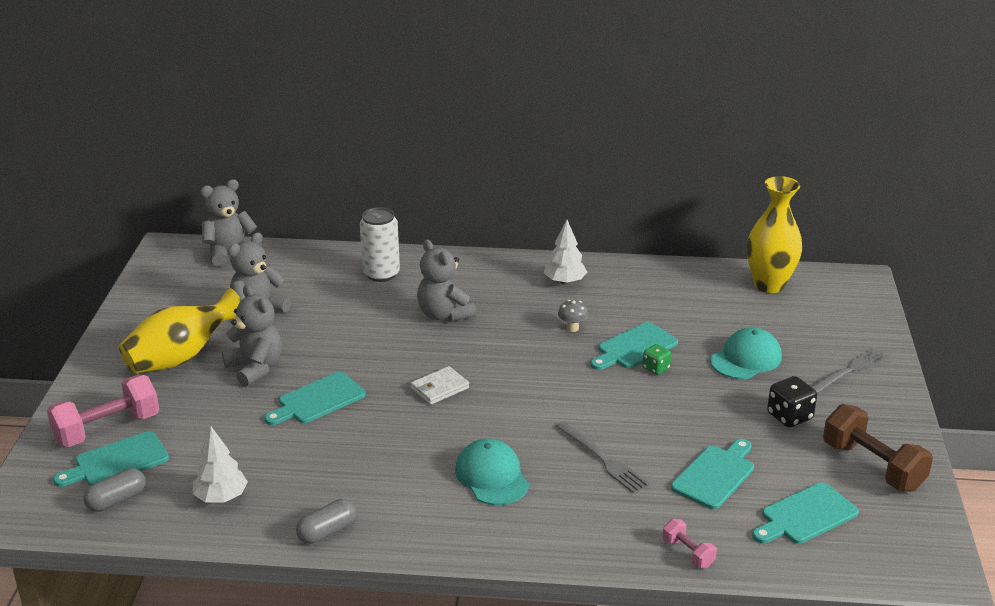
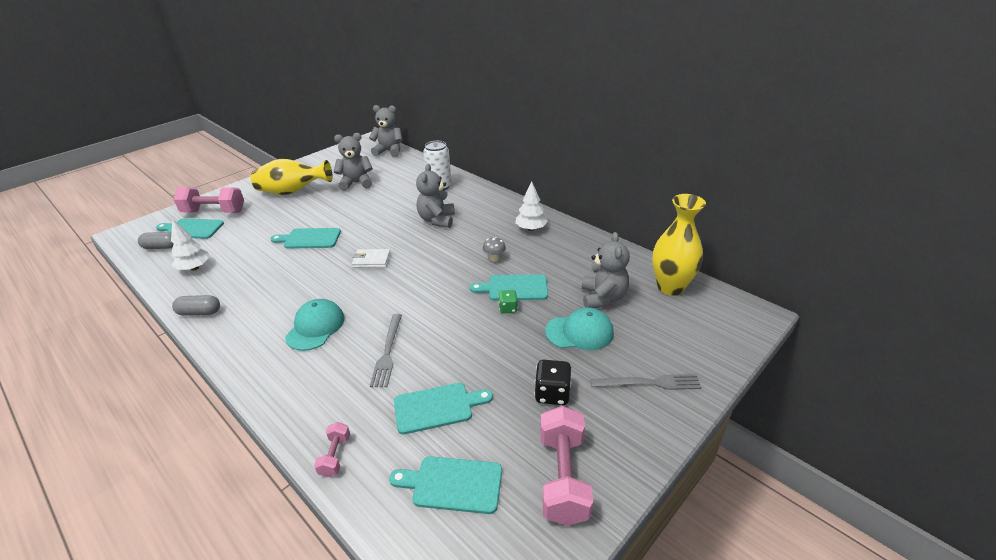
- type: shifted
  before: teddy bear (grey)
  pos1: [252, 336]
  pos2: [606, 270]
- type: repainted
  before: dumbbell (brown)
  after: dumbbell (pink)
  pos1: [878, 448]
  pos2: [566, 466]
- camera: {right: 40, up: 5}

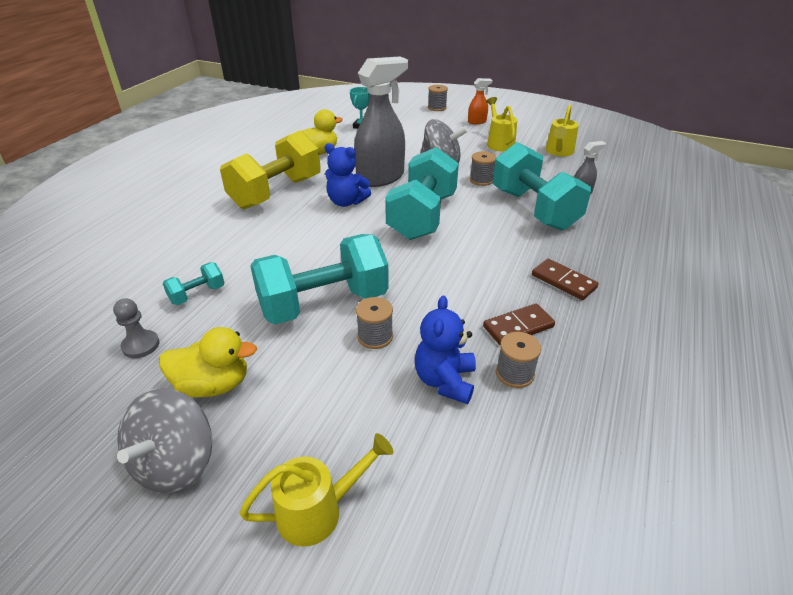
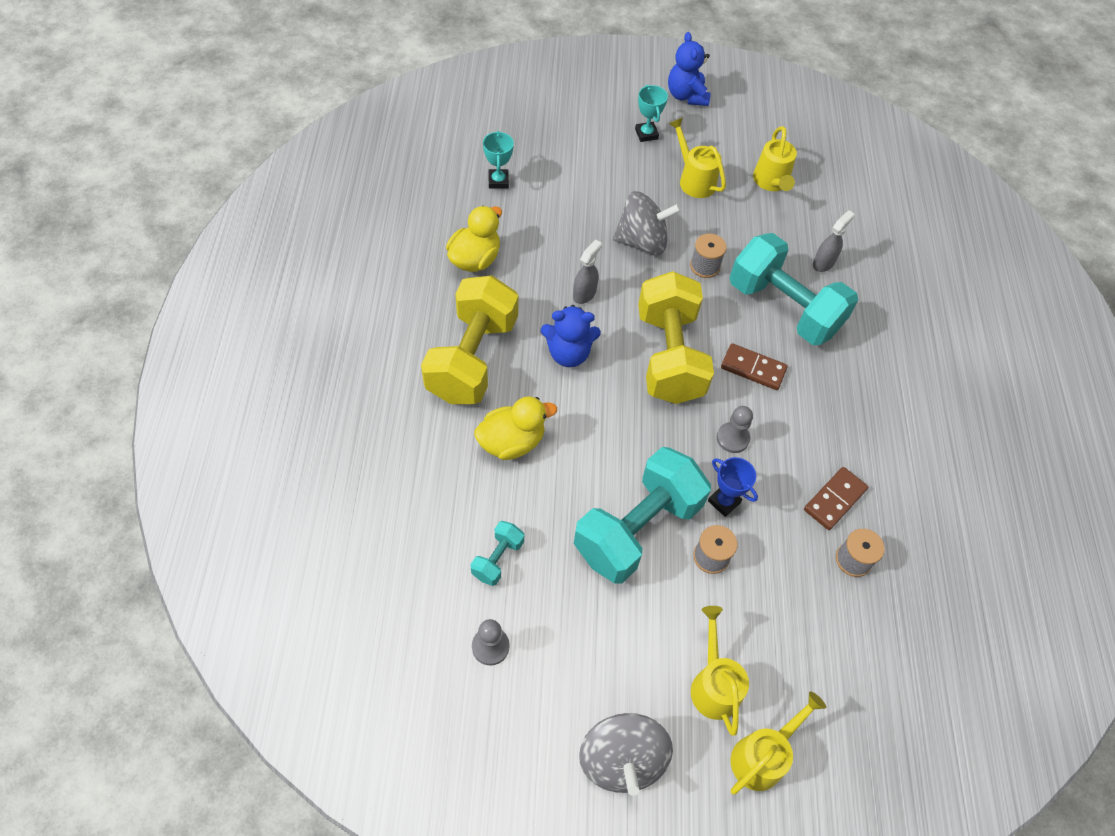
- type: scaled
  before: spray bottle (grey)
  pos1: [381, 121]
  pos2: [587, 271]
  scale: 0.45
- type: swapped
  before: spray bottle (orange)
  after: trophy (turquoise)
  pos1: [480, 101]
  pos2: [651, 113]
- type: gone
  before: spool (grey)
  pos1: [438, 98]
- type: repainted
  before: dumbbell (turquoise)
  after: dumbbell (yellow)
  pos1: [422, 193]
  pos2: [676, 337]
- type: shifted
  before: domino (brown)
  pos1: [565, 279]
  pos2: [754, 366]
- type: shifted
  before: teddy bear (blue)
  pos1: [445, 350]
  pos2: [689, 69]
- type: shifted
  before: duck (yellow)
  pos1: [208, 362]
  pos2: [515, 428]
- type: new
  after: pawn (grey)
  pos2: [735, 429]
- type: new
  after: trophy (blue)
  pos2: [733, 487]
- type: new
  after: watering can (yellow)
  pos2: [720, 671]
- camera: {right: -25, up: 20}

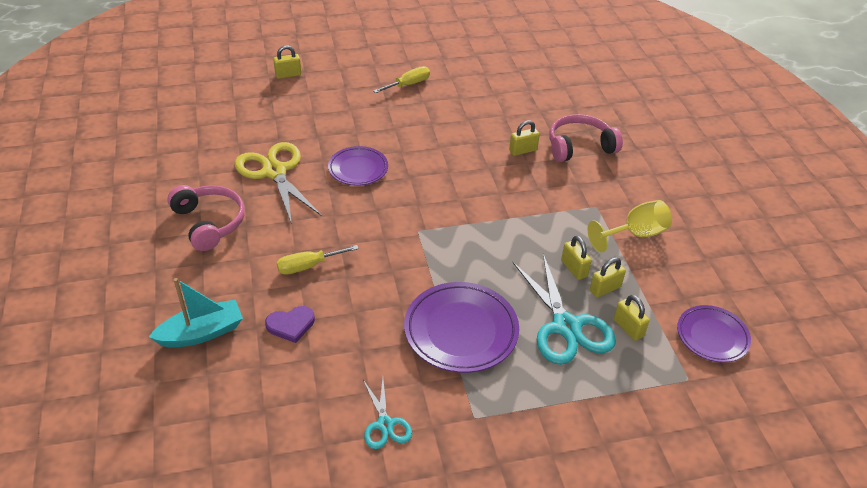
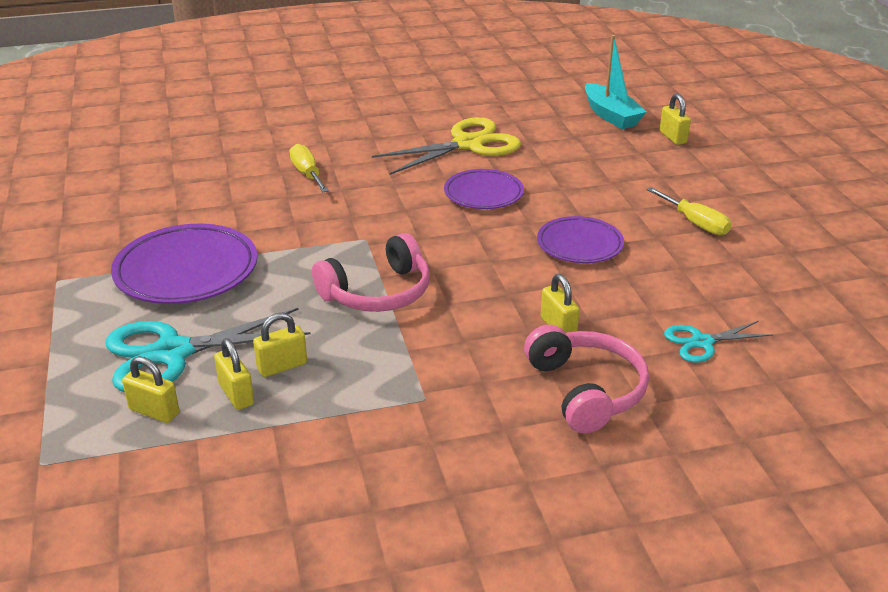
- type: shifted
  before: headphones (pink)
  pos1: [206, 218]
  pos2: [371, 272]
- type: gone
  before: goblet (yellow)
  pos1: [630, 226]
- type: shifted
  before: boat (turquoise)
  pos1: [196, 312]
  pos2: [615, 82]
- type: rotated
  before: padlock (yellow)
  pos1: [632, 318]
  pos2: [150, 389]
  turn: 60
- type: shifted
  before: plate (purple)
  pos1: [714, 333]
  pos2: [580, 239]
- type: gone
  before: heart (purple)
  pos1: [290, 324]
- type: shifted
  before: scissors (turquoise)
  pos1: [387, 414]
  pos2: [718, 342]
- camera: {right: 90, up: -10}

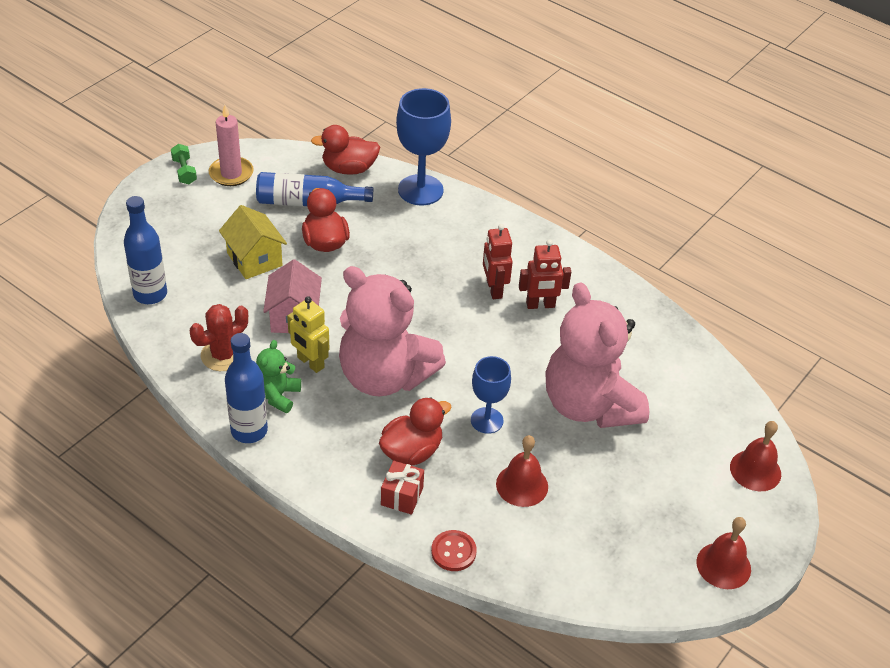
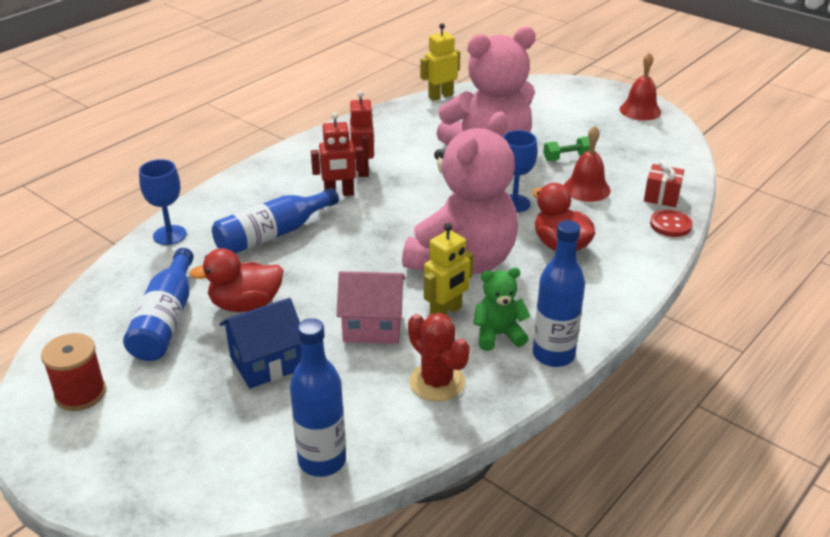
- type: scaled
  before: goblet (blue)
  pos1: [423, 146]
  pos2: [163, 202]
  scale: 0.61
- type: swapped
  before: candle (pink)
  after: spool (red)
  pos1: [231, 145]
  pos2: [73, 372]
- type: gone
  before: duck (red)
  pos1: [345, 150]
- type: shifted
  before: dumbbell (green)
  pos1: [184, 164]
  pos2: [566, 148]
- type: repainted
  before: house (yellow)
  after: house (blue)
  pos1: [253, 242]
  pos2: [260, 343]
- type: rotated
  before: teddy bear (green)
  pos1: [278, 376]
  pos2: [502, 309]
  turn: 150
- type: gone
  before: bell (red)
  pos1: [755, 456]
- type: shifted
  before: gift (red)
  pos1: [402, 488]
  pos2: [664, 183]
- type: new
  after: robot (yellow)
  pos2: [440, 62]
- type: new
  after: bottle (blue)
  pos2: [275, 221]
- camera: {right: -85, up: -10}

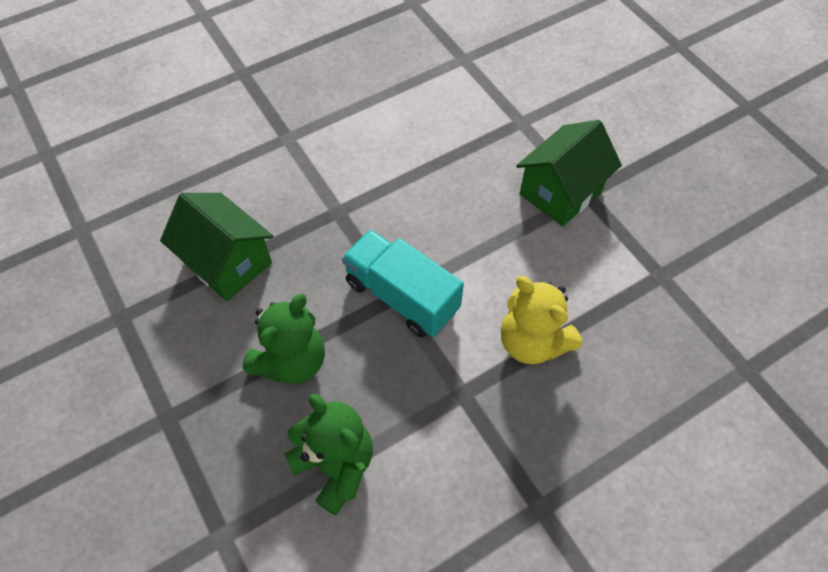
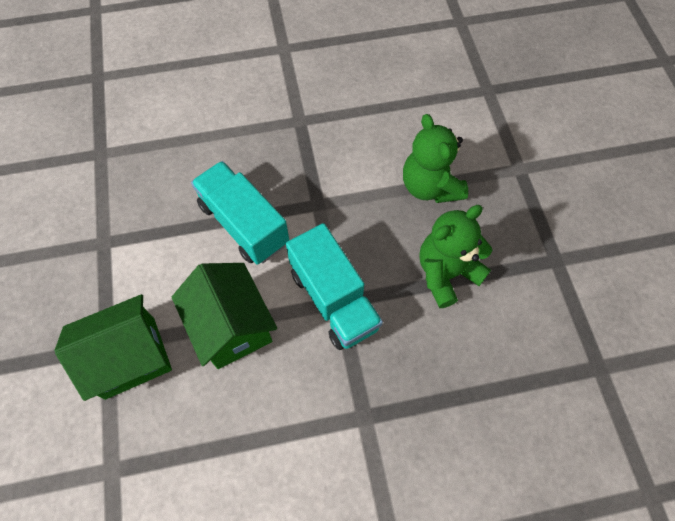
- type: shifted
  before: house (green)
  pos1: [216, 247]
  pos2: [224, 316]
- type: swapped
  before: teddy bear (yellow)
  after: truck (turquoise)
  pos1: [541, 320]
  pos2: [240, 213]
- camera: {right: -160, up: 5}

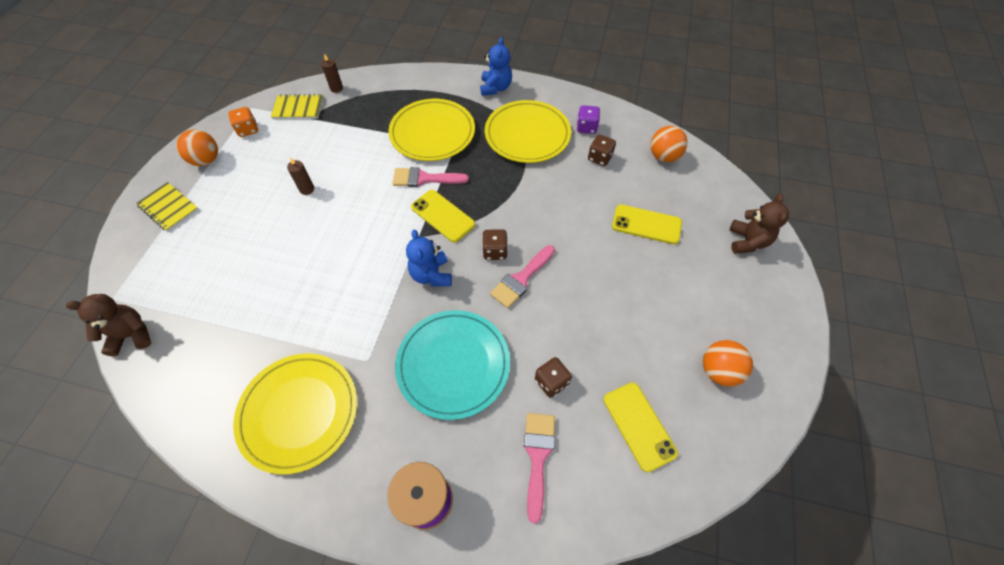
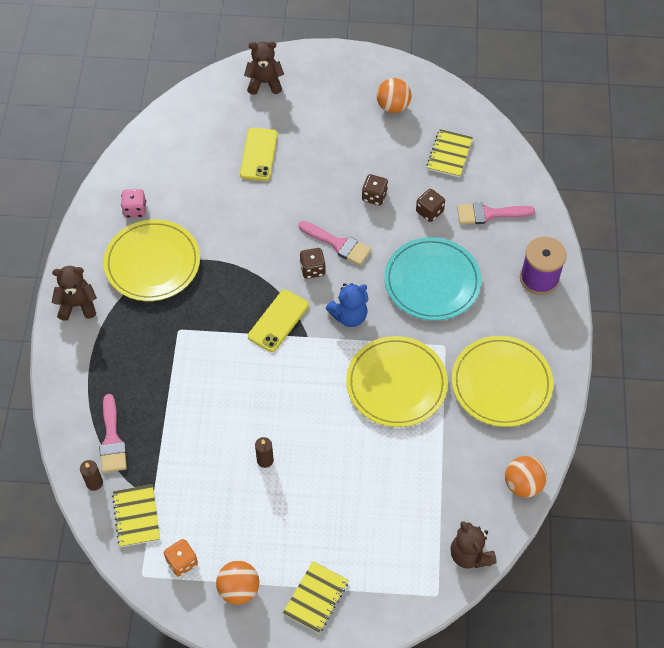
- type: repainted
  before: teddy bear (blue)
  after: teddy bear (brown)
  pos1: [496, 66]
  pos2: [74, 293]
- type: shifted
  before: plate (yellow)
  pos1: [431, 130]
  pos2: [397, 381]
- type: repainted
  before: dice (purple)
  after: dice (pink)
  pos1: [588, 119]
  pos2: [133, 203]
- type: shifted
  before: ball (orange)
  pos1: [669, 144]
  pos2: [526, 477]
- type: shifted
  before: dice (brown)
  pos1: [602, 150]
  pos2: [375, 189]
- type: shifted
  before: brush (pink)
  pos1: [430, 177]
  pos2: [113, 433]
- type: swapped
  before: phone (yellow)
  after: notebook (yellow)
  pos1: [640, 427]
  pos2: [450, 153]
- camera: {right: -100, up: 0}

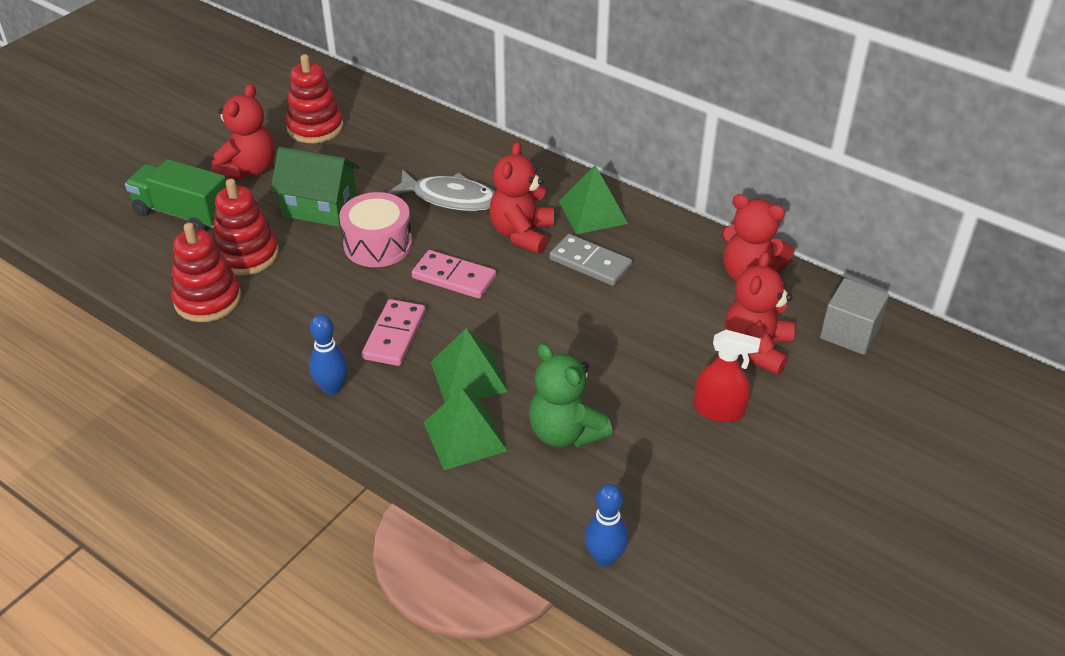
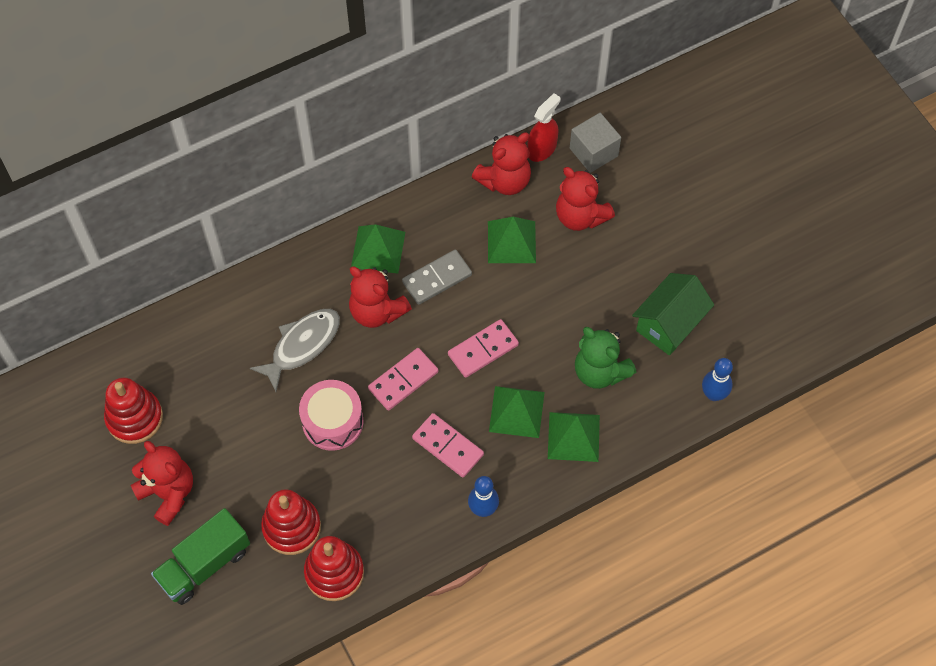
- type: shifted
  before: house (green)
  pos1: [315, 187]
  pos2: [673, 314]
- type: shifted
  before: spray bottle (red)
  pos1: [727, 376]
  pos2: [543, 127]
- type: rotated
  before: teddy bear (green)
  pos1: [571, 395]
  pos2: [605, 358]
  turn: 60
- type: new
  after: pyramid (green)
  pos2: [512, 240]
- type: new
  after: domino (pink)
  pos2: [483, 348]
- camera: {right: -65, up: 20}

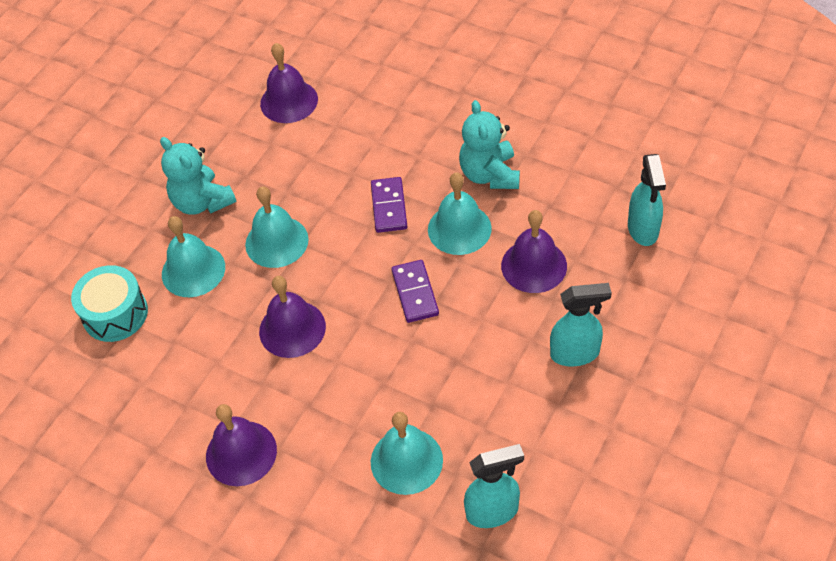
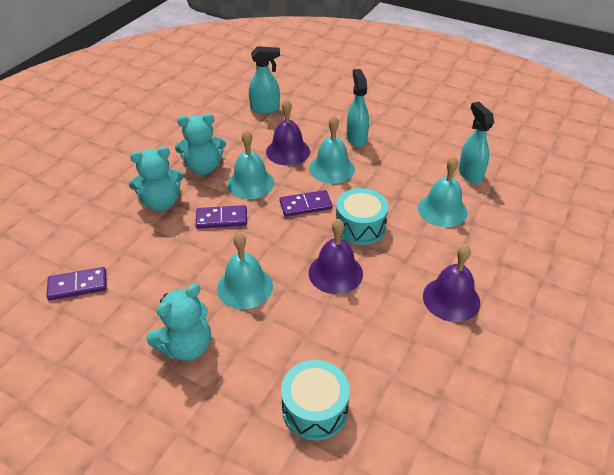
- type: swapped
  before: bell (purple)
  after: domino (purple)
  pos1: [289, 83]
  pos2: [76, 284]
- type: shifted
  before: bell (turquoise)
  pos1: [193, 256]
  pos2: [332, 150]
- type: new
  after: teddy bear (turquoise)
  pos2: [156, 179]
- type: new
  after: drum (turquoise)
  pos2: [362, 216]
- camera: {right: -95, up: -10}

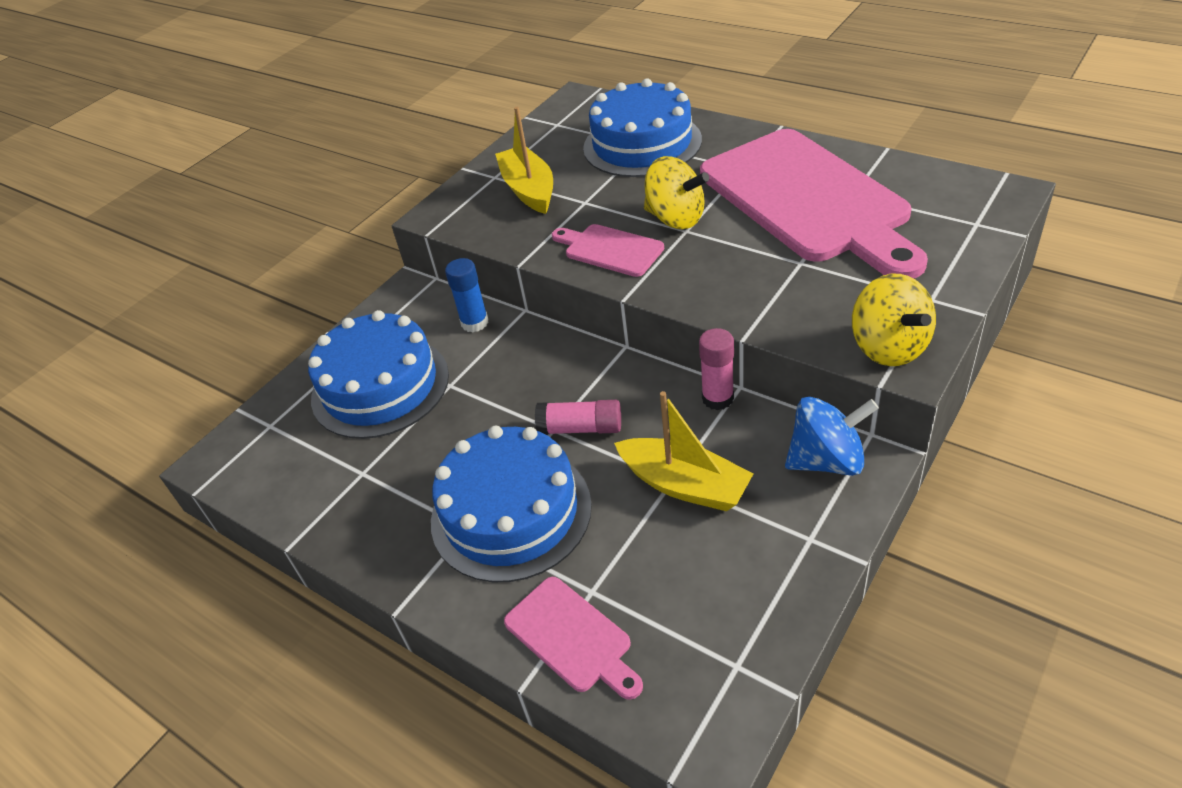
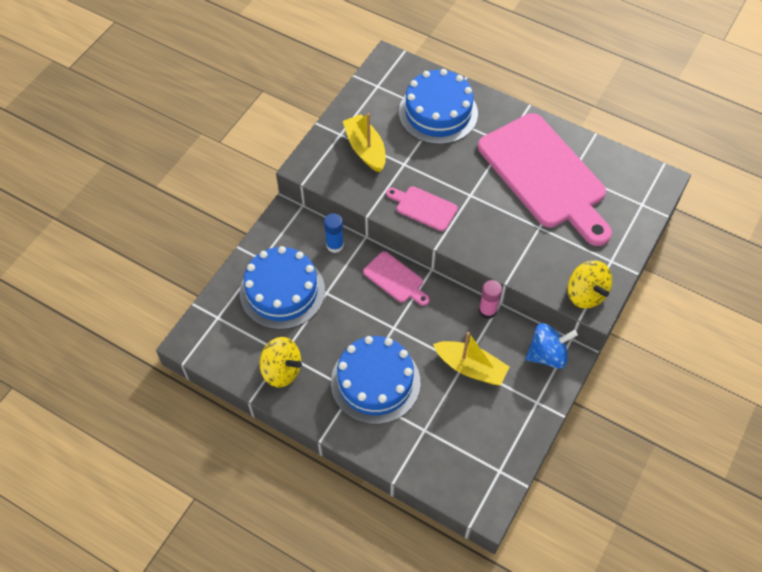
- type: shifted
  before: spinning top (yellow)
  pos1: [676, 192]
  pos2: [281, 362]
- type: gone
  before: glue stick (pink)
  pos1: [578, 417]
- type: shifted
  before: cutting board (pink)
  pos1: [573, 638]
  pos2: [396, 278]
- camera: {right: -10, up: 15}

